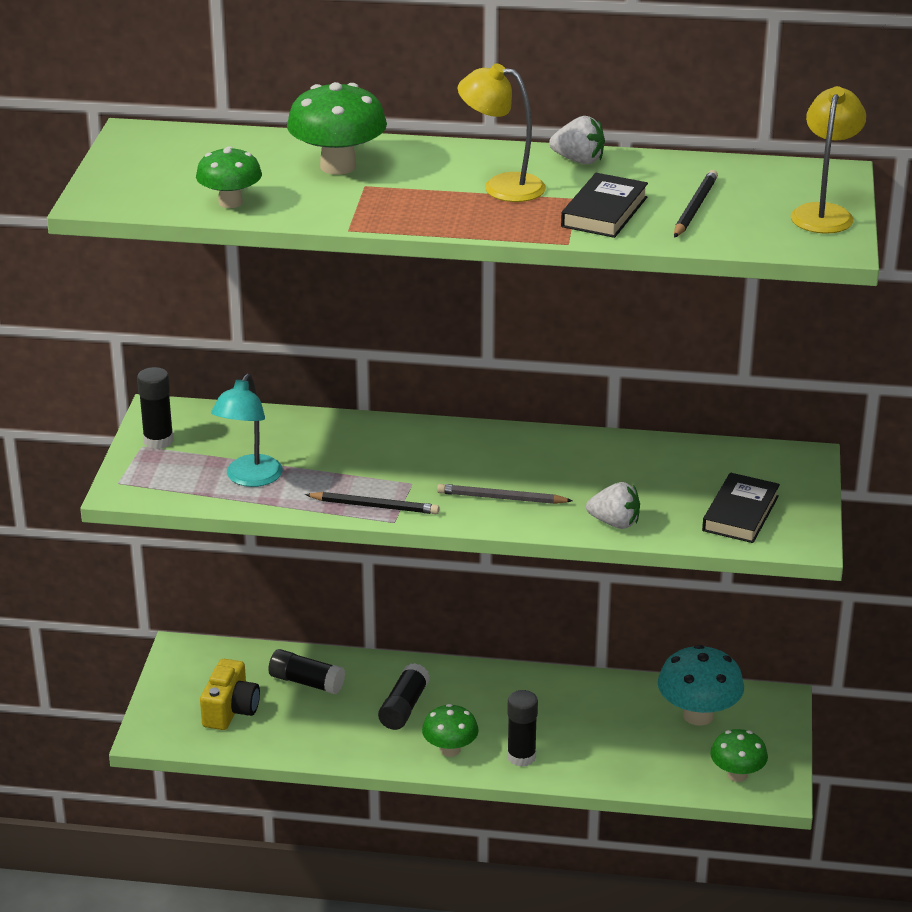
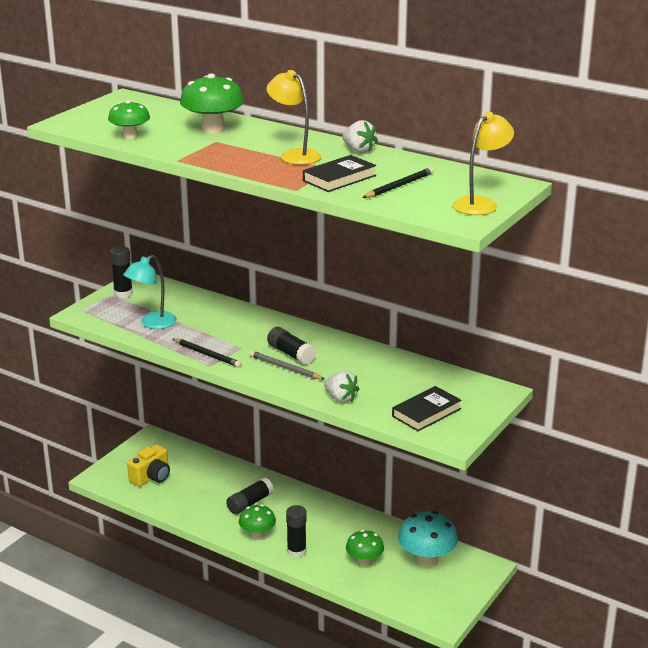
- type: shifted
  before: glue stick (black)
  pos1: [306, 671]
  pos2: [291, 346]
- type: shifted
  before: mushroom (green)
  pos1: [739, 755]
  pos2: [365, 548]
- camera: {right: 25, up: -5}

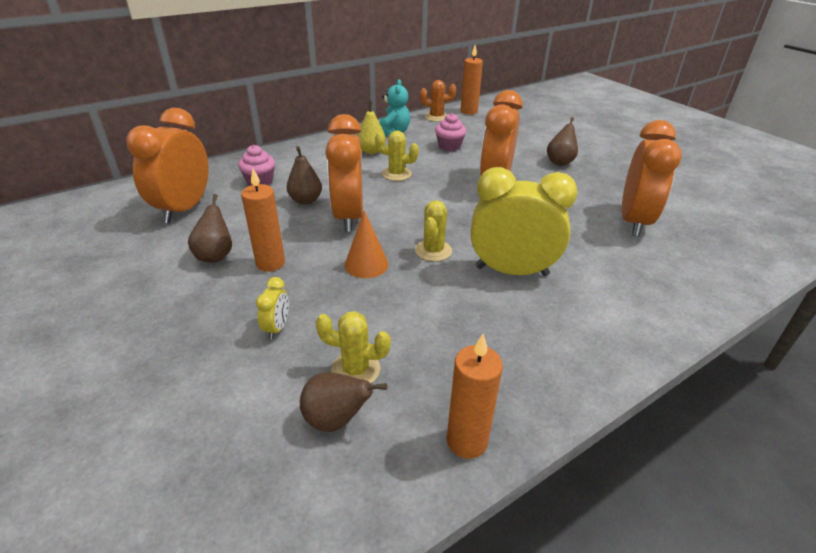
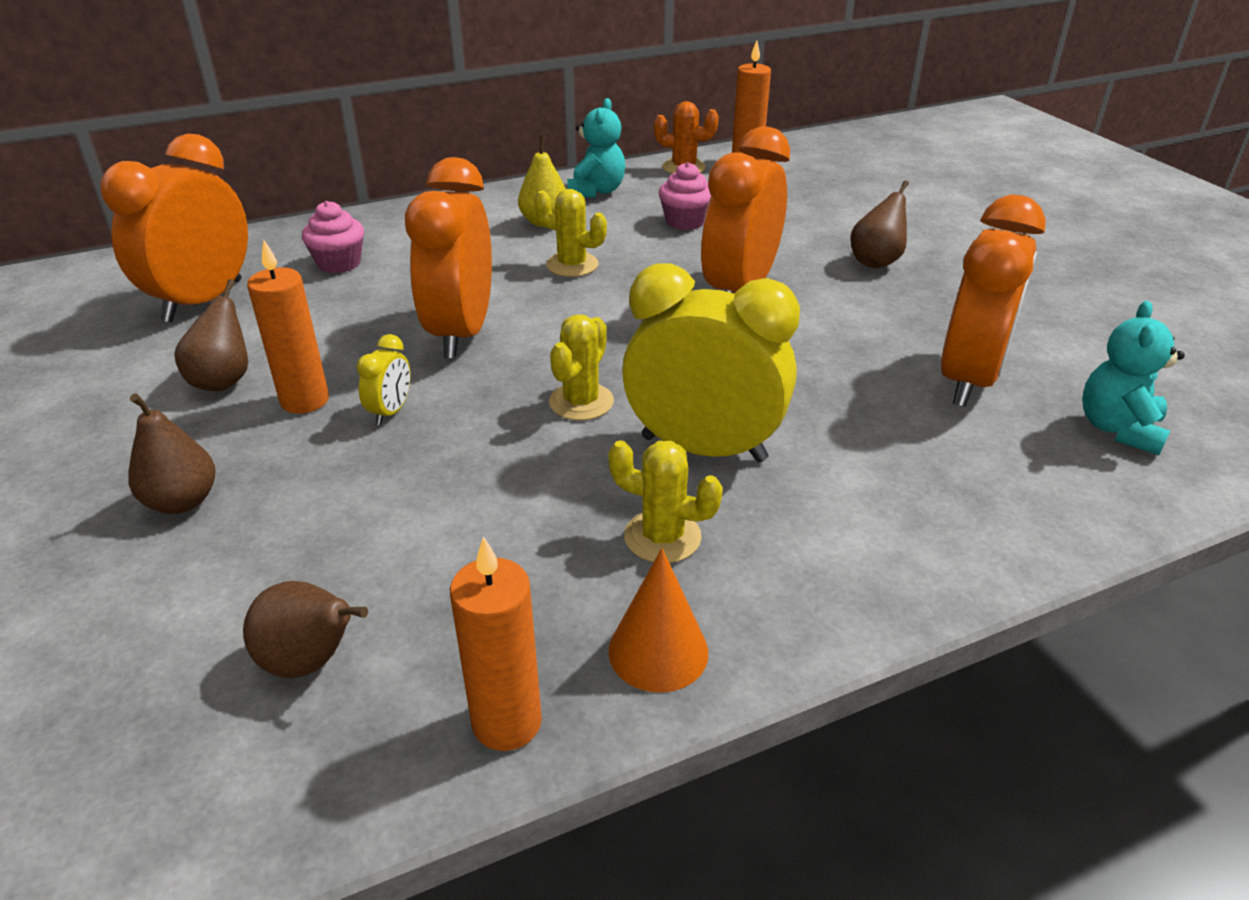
- type: shifted
  before: pear (brown)
  pos1: [304, 175]
  pos2: [172, 454]
- type: shifted
  before: cone (orange)
  pos1: [367, 244]
  pos2: [658, 620]
- type: shifted
  before: clock (yellow)
  pos1: [272, 308]
  pos2: [384, 379]
- type: shifted
  before: cactus (yellow)
  pos1: [353, 347]
  pos2: [665, 501]
- type: new
  after: teddy bear (turquoise)
  pos2: [1133, 378]
- camera: {right: 10, up: 0}

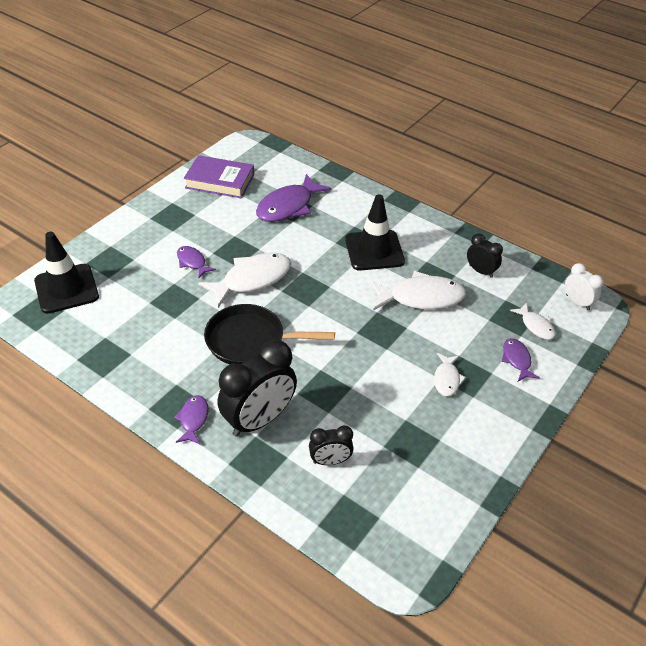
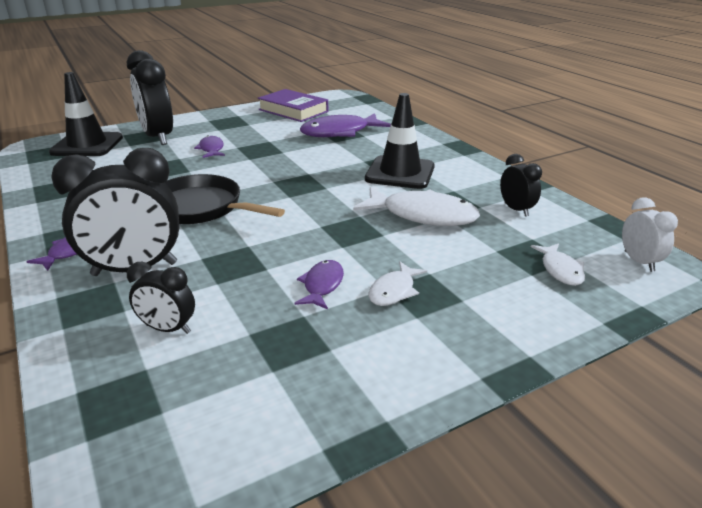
- type: gone
  before: fish (white)
  pos1: [245, 280]
- type: shifted
  before: fish (purple)
  pos1: [521, 359]
  pos2: [319, 284]
- type: new
  after: clock (black)
  pos2: [150, 97]
- camera: {right: 25, up: -15}

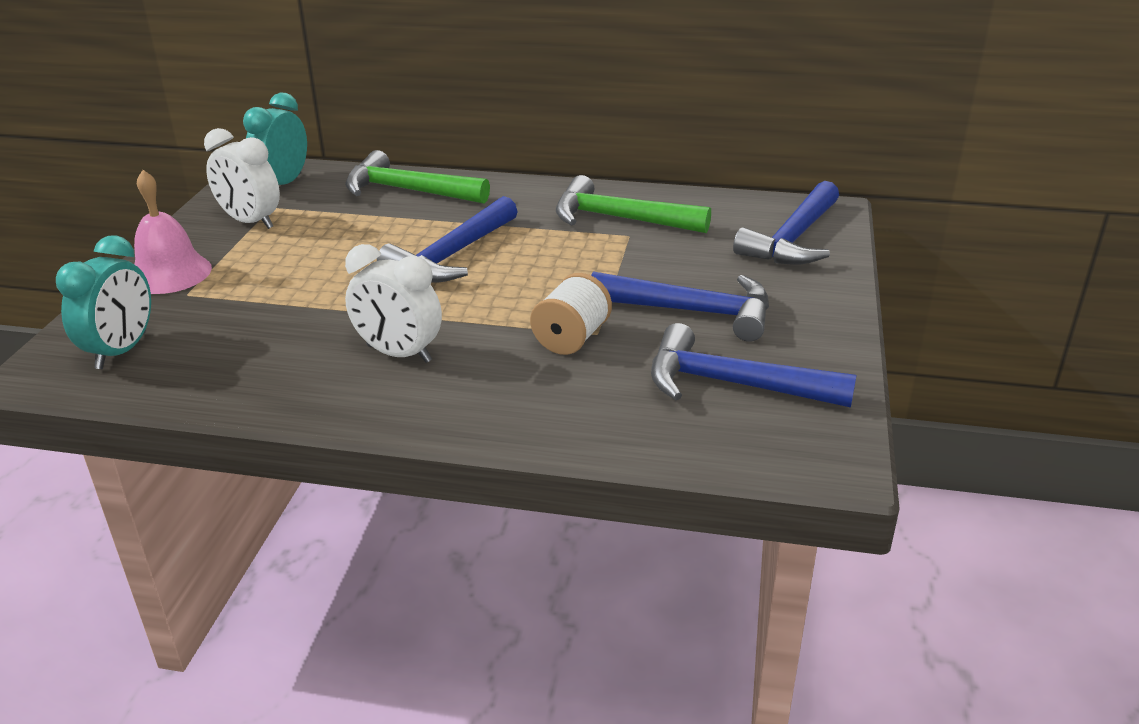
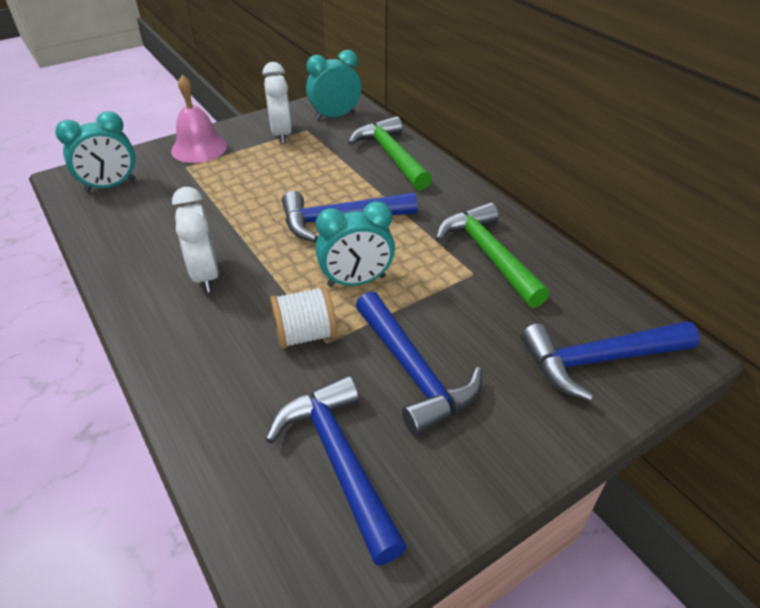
- type: new
  after: clock (turquoise)
  pos2: [355, 244]
- camera: {right: 45, up: 10}

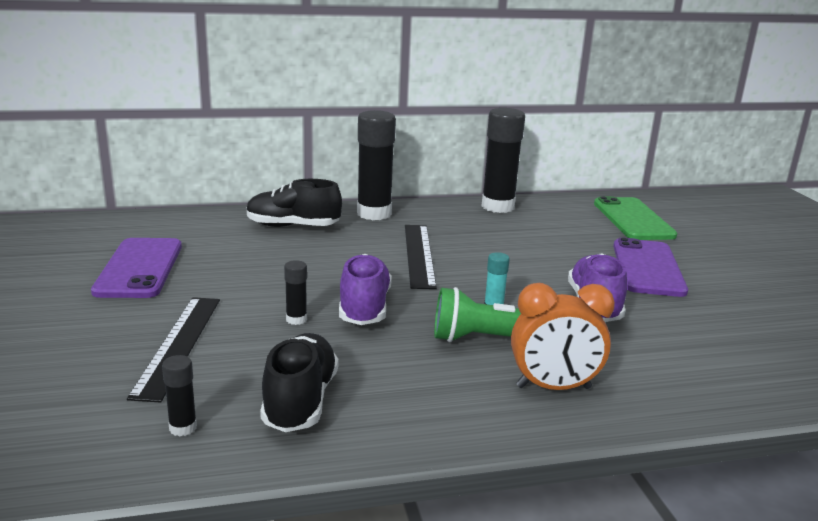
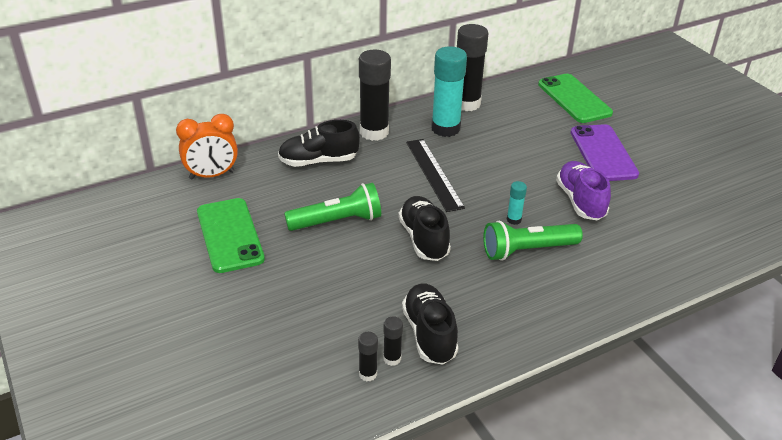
- type: repainted
  before: phone (purple)
  after: phone (green)
  pos1: [136, 268]
  pos2: [231, 235]
- type: repainted
  before: shoe (purple)
  after: shoe (black)
  pos1: [365, 289]
  pos2: [424, 228]
- type: shifted
  before: glue stick (black)
  pos1: [295, 292]
  pos2: [393, 341]
- type: shifted
  before: clock (orange)
  pos1: [563, 336]
  pos2: [207, 146]
- type: gone
  before: ruler (black)
  pos1: [173, 350]
- type: new
  after: glue stick (turquoise)
  pos2: [449, 91]
- type: new
  after: flashlight (green)
  pos2: [332, 207]
- camera: {right: -15, up: 15}

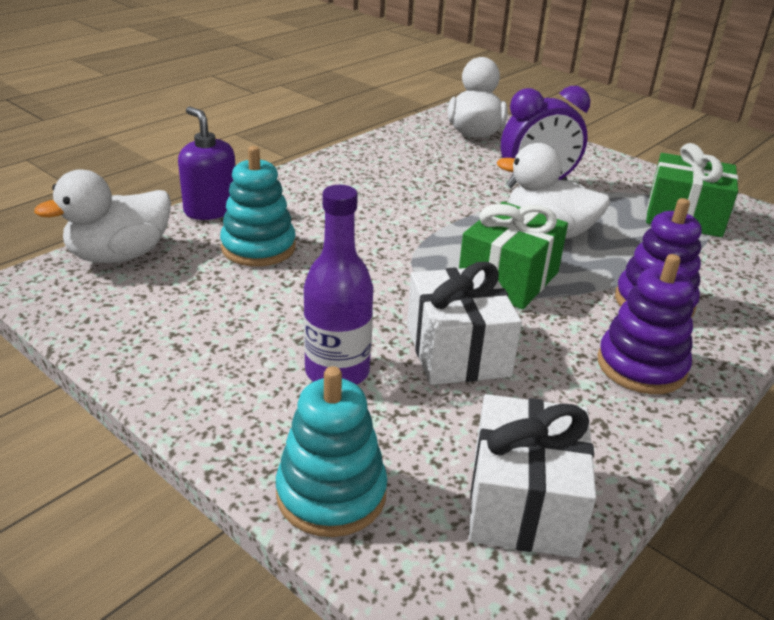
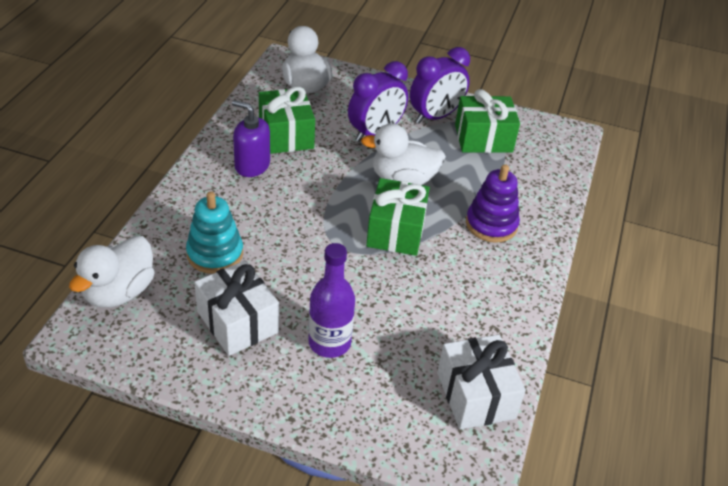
- type: shifted
  before: soap dispenser (purple)
  pos1: [207, 163]
  pos2: [251, 138]
- type: gone
  before: stacking toy (purple)
  pos1: [645, 324]
- type: shifted
  before: gift (white)
  pos1: [464, 323]
  pos2: [236, 308]
- type: gone
  before: stacking toy (turquoise)
  pos1: [332, 451]
- type: new
  after: clock (purple)
  pos2: [440, 85]
- type: new
  after: gift (green)
  pos2: [287, 120]
- camera: {right: -25, up: 10}

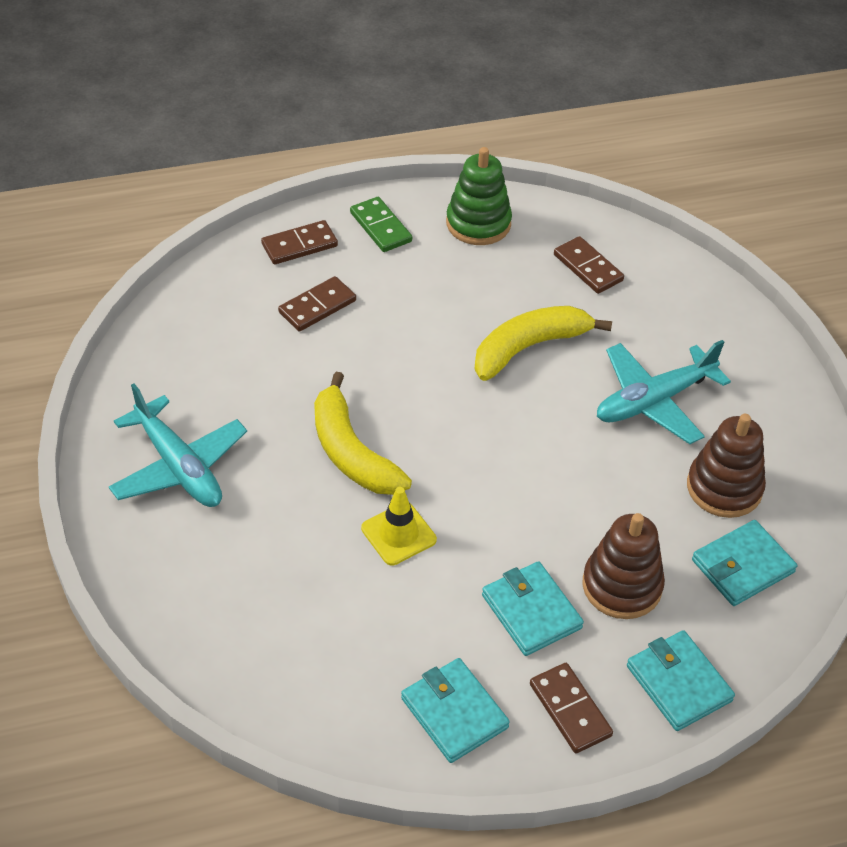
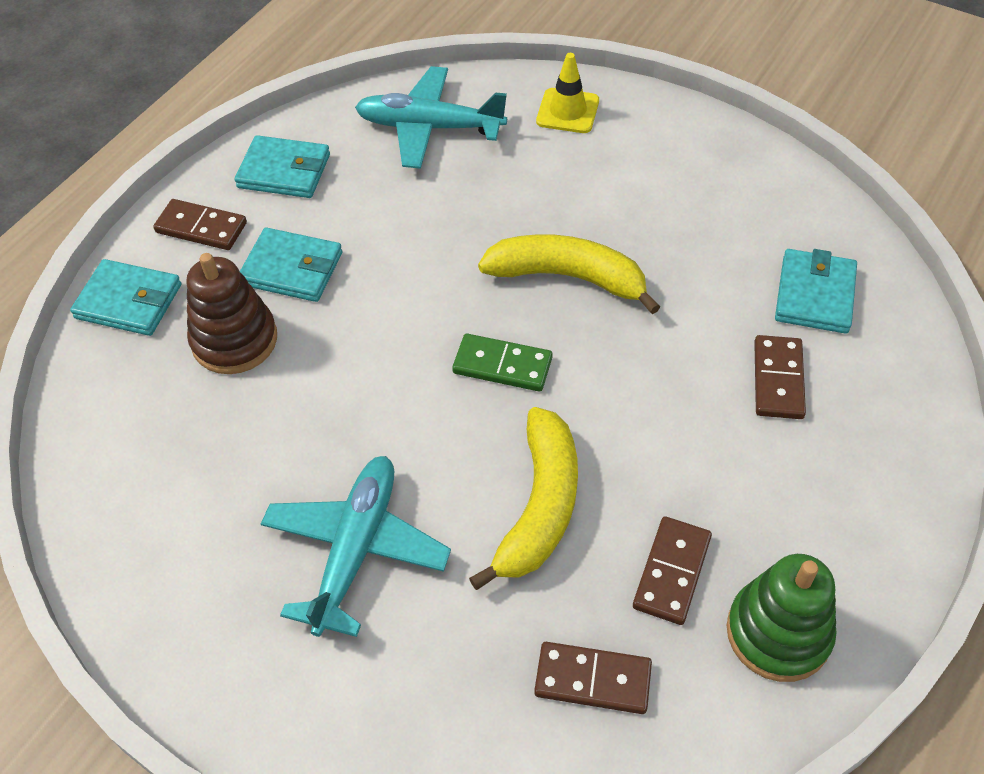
- type: shifted
  before: domino (green)
  pos1: [381, 224]
  pos2: [502, 362]
- type: shifted
  before: domino (brown)
  pos1: [299, 242]
  pos2: [672, 570]
- type: shifted
  before: plane (turquoise)
  pos1: [178, 445]
  pos2: [431, 117]
- type: gone
  before: stacking toy (brown)
  pos1: [726, 466]
- type: shifted
  before: traffic cone (yellow)
  pos1: [399, 526]
  pos2: [567, 93]
- type: shifted
  before: wallet (turquoise)
  pos1: [744, 563]
  pos2: [816, 291]
- camera: {right: 140, up: 5}

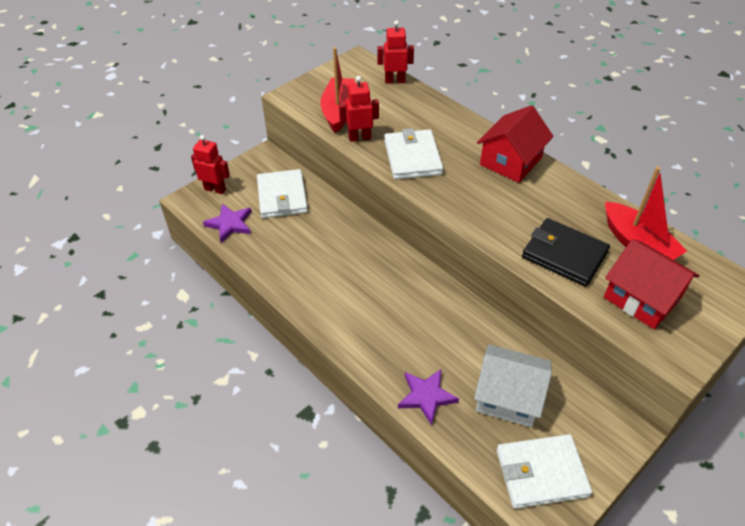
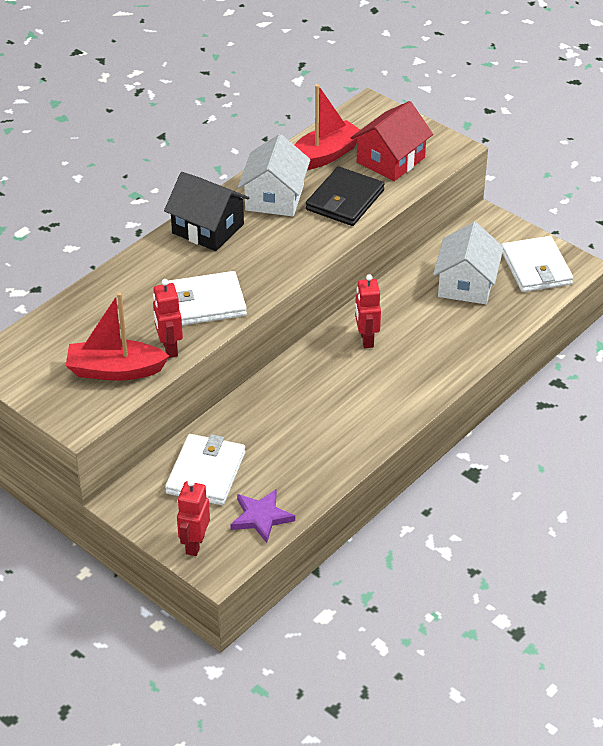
- type: shifted
  before: robot (red)
  pos1: [395, 52]
  pos2: [368, 311]
- type: repainted
  before: house (red)
  after: house (black)
  pos1: [515, 144]
  pos2: [206, 211]
- type: rotated
  before: wallet (white)
  pos1: [282, 193]
  pos2: [205, 469]
  turn: -60
- type: gone
  before: star (purple)
  pos1: [428, 397]
- type: new
  after: house (white)
  pos2: [274, 175]
- camera: {right: -95, up: -5}

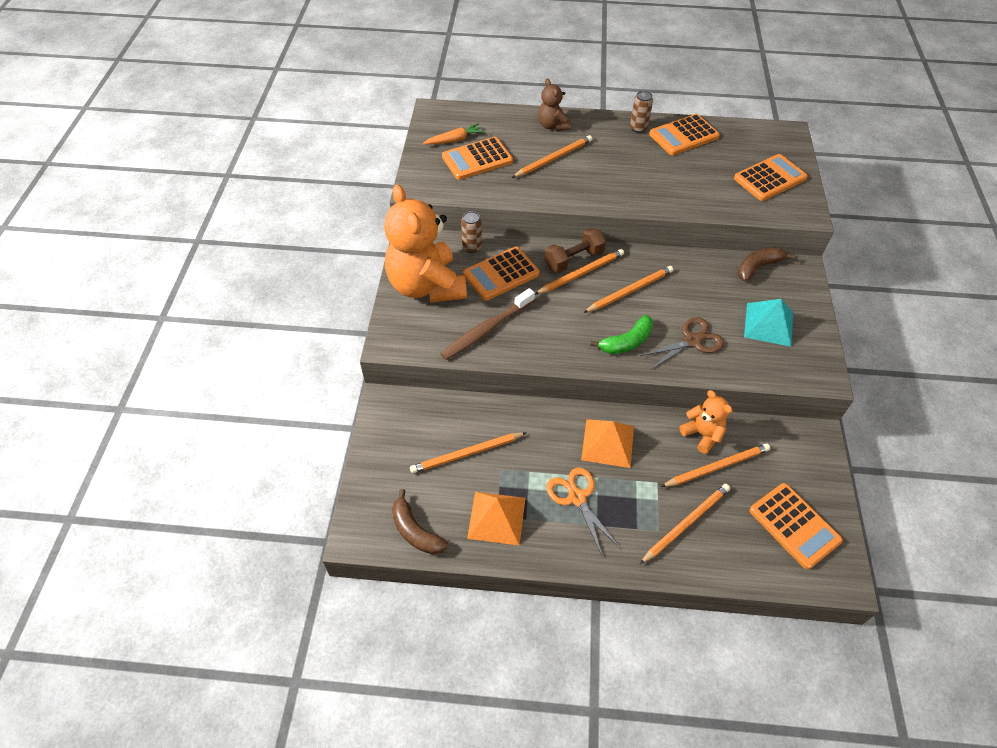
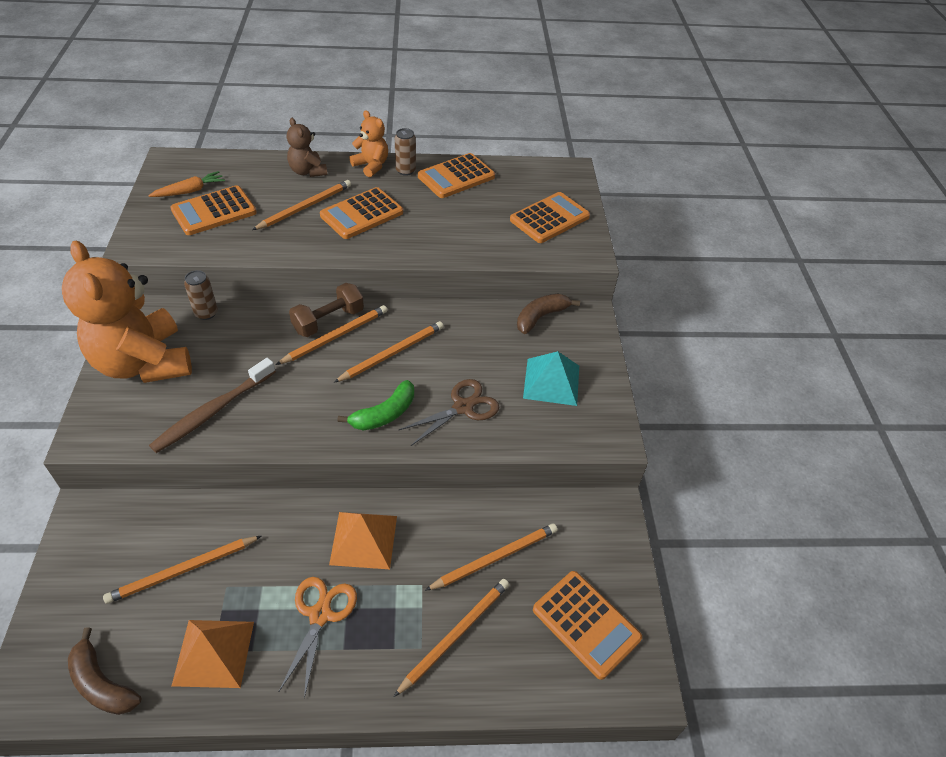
- type: shifted
  before: calculator (orange)
  pos1: [501, 274]
  pos2: [361, 213]
- type: shifted
  before: teddy bear (orange)
  pos1: [705, 422]
  pos2: [368, 143]
- type: rotated
  before: scissors (orange)
  pos1: [583, 511]
  pos2: [318, 637]
  turn: 45
- camera: {right: -10, up: -5}

